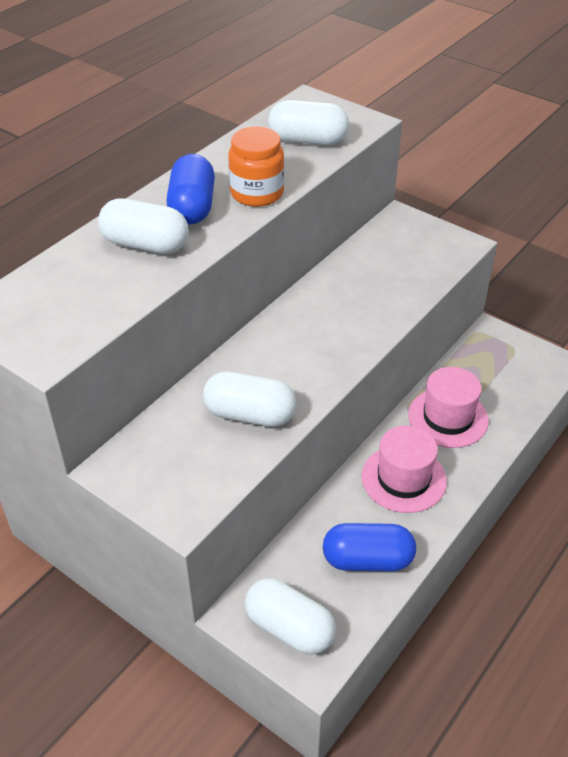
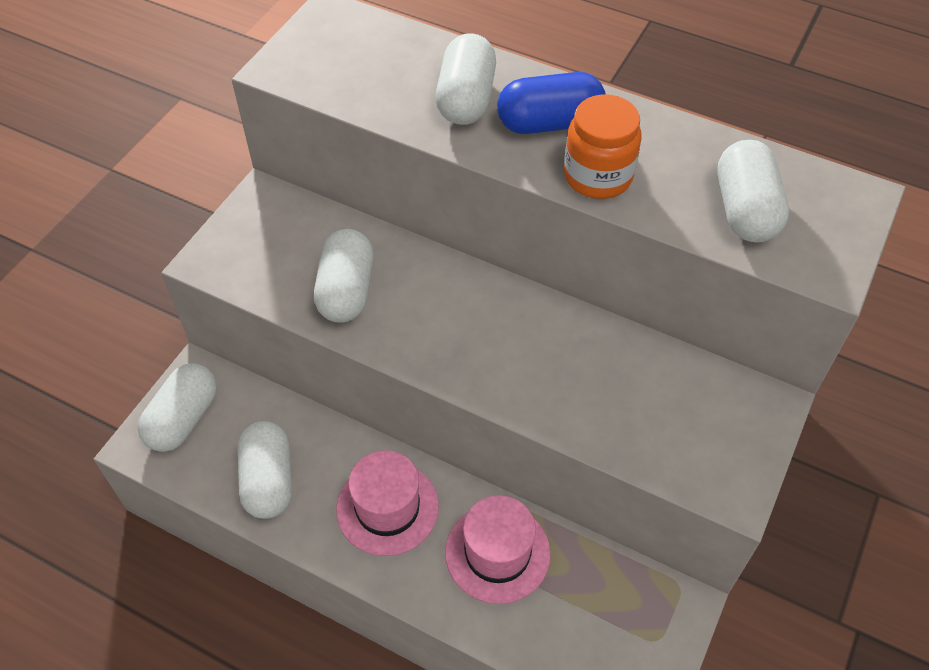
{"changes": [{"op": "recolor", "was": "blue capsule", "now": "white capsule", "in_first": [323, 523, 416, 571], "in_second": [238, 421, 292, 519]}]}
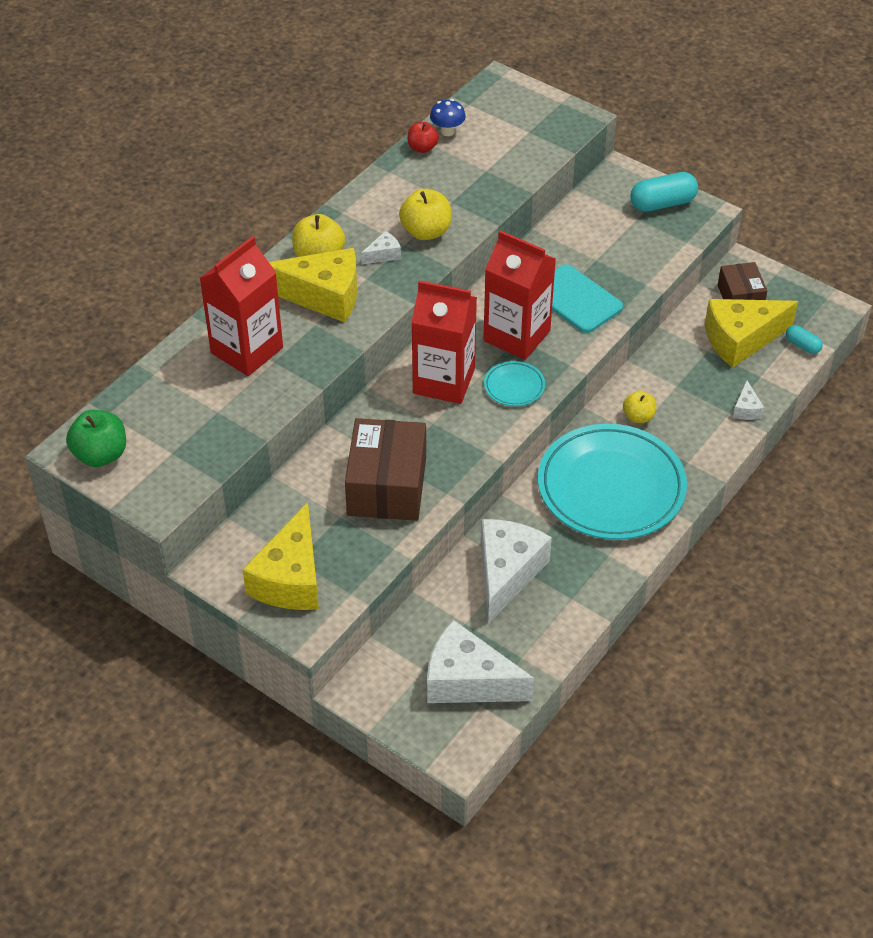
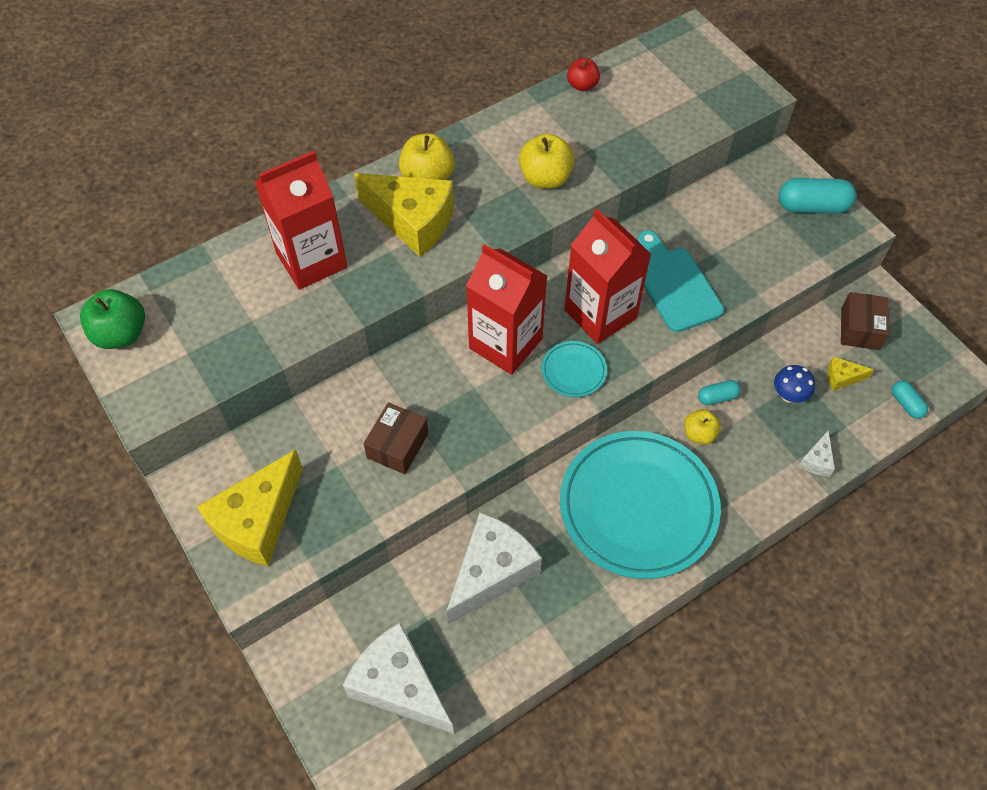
{"changes": [{"op": "resize", "was": "brown box", "in_first": [345, 418, 426, 521], "in_second": [363, 402, 428, 474], "ratio": 0.58}, {"op": "delete", "was": "white cheese", "in_first": [361, 231, 401, 264]}, {"op": "move", "was": "blue mushroom", "in_first": [430, 99, 466, 136], "in_second": [774, 365, 815, 403]}, {"op": "resize", "was": "yellow cheese", "in_first": [705, 299, 798, 368], "in_second": [827, 356, 874, 391], "ratio": 0.43}, {"op": "insert", "now": "turquoise capsule", "in_second": [698, 380, 741, 405]}]}
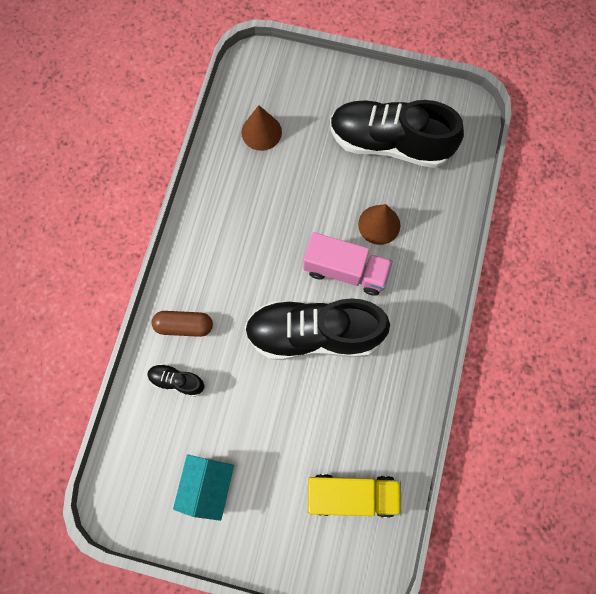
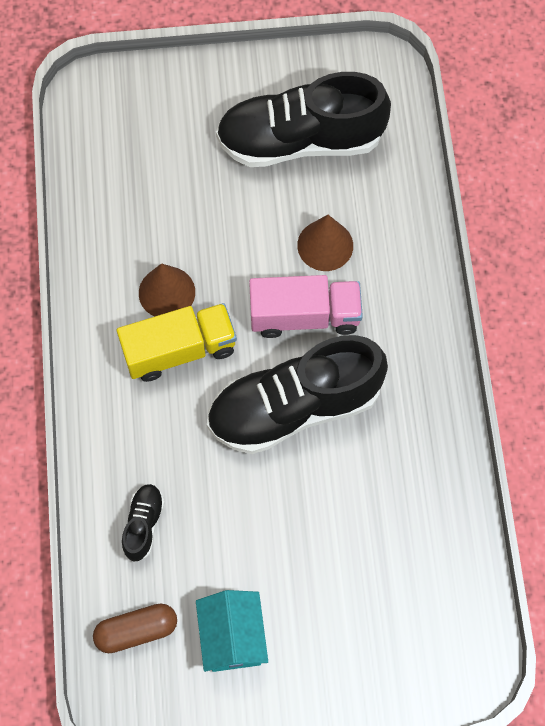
{"changes": [{"op": "rotate", "was": "black shoe", "in_first": [147, 363, 205, 397], "in_second": [122, 484, 164, 562], "clockwise": 105}, {"op": "move", "was": "brown capsule", "in_first": [152, 311, 213, 337], "in_second": [93, 603, 177, 653]}, {"op": "move", "was": "brown cone", "in_first": [241, 105, 282, 151], "in_second": [139, 263, 195, 316]}, {"op": "move", "was": "yellow truck", "in_first": [307, 474, 401, 518], "in_second": [117, 303, 237, 382]}]}
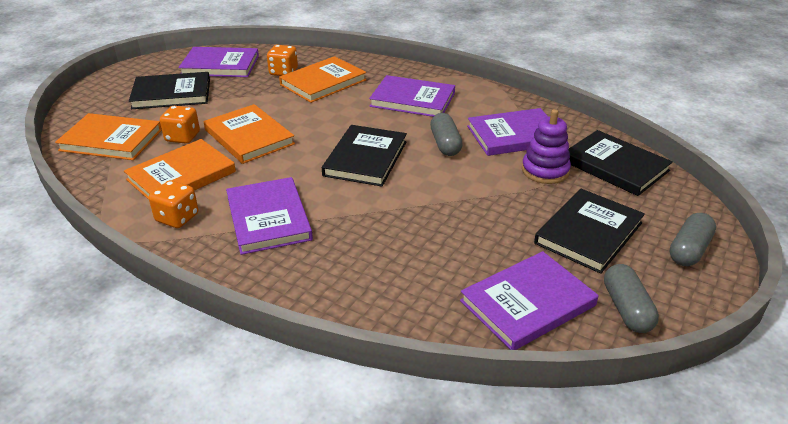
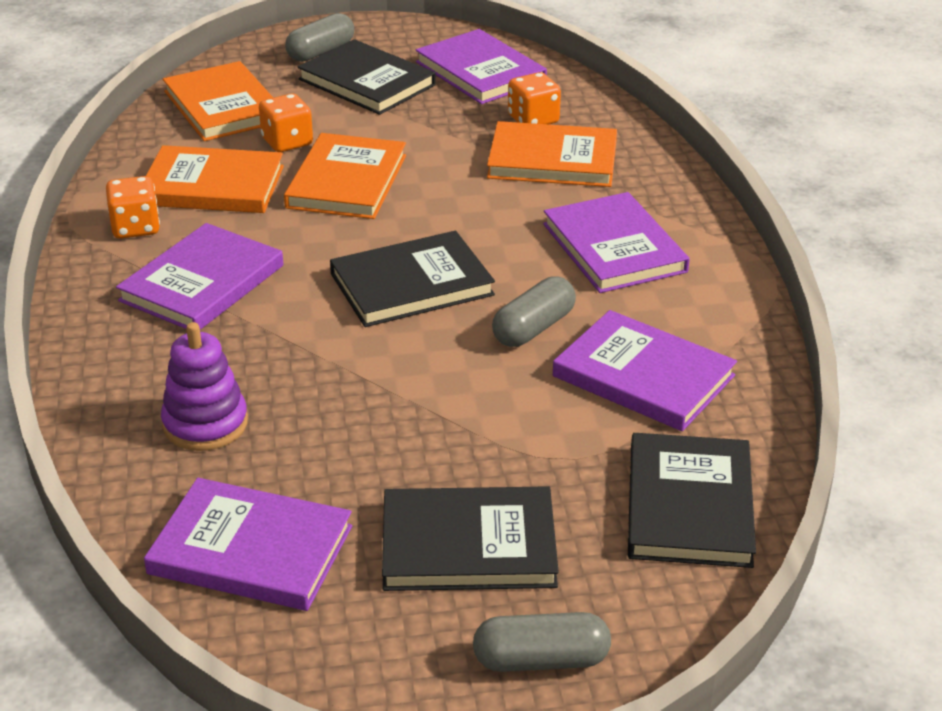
{"changes": [{"op": "move", "was": "purple stacking toy", "in_first": [522, 109, 571, 184], "in_second": [161, 322, 248, 451]}, {"op": "move", "was": "grey capsule", "in_first": [604, 264, 659, 333], "in_second": [285, 13, 354, 62]}]}
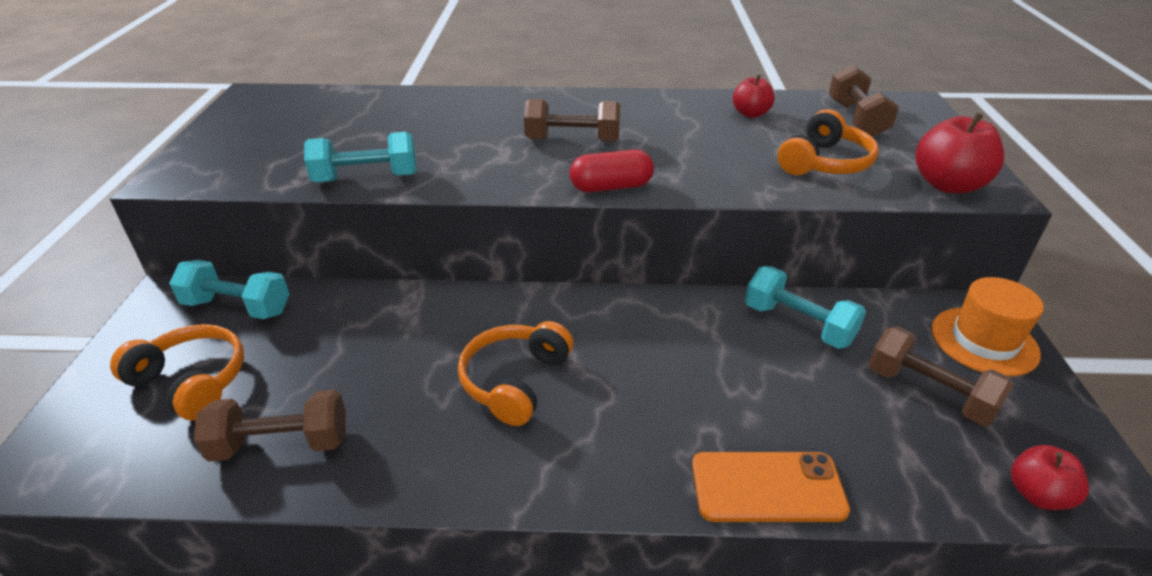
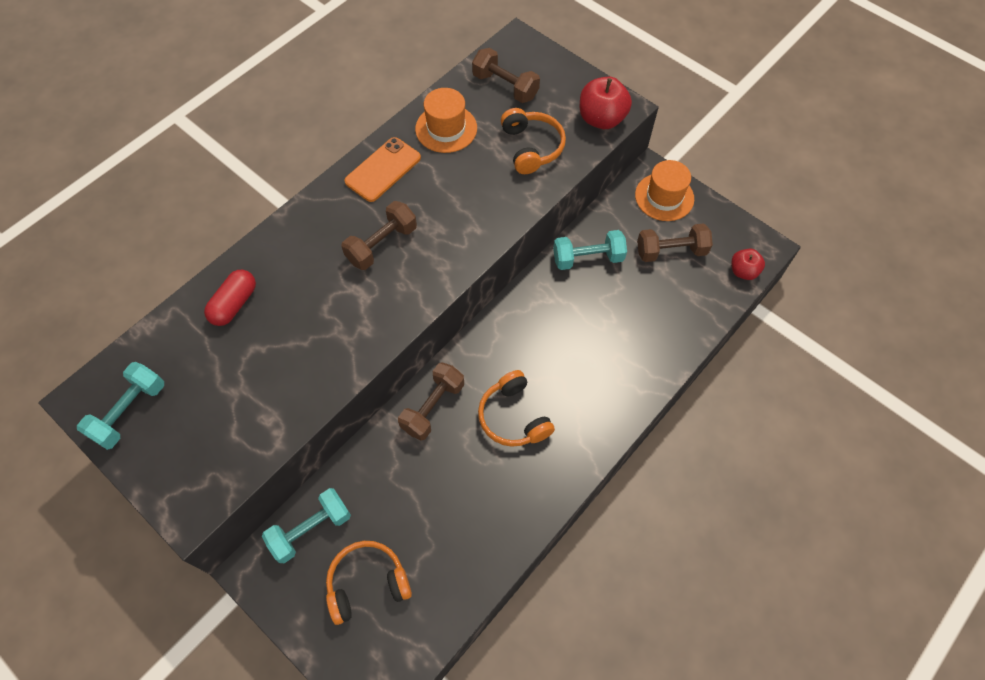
{"changes": [{"op": "move", "was": "brown dumbbell", "in_first": [194, 390, 346, 462], "in_second": [398, 362, 464, 441]}, {"op": "move", "was": "turquoise dumbbell", "in_first": [304, 132, 417, 182], "in_second": [77, 362, 164, 450]}, {"op": "move", "was": "red capsule", "in_first": [570, 149, 654, 192], "in_second": [204, 270, 256, 326]}, {"op": "move", "was": "orange phone", "in_first": [692, 452, 850, 522], "in_second": [344, 137, 421, 202]}, {"op": "replace", "was": "red apple", "now": "orange hat", "in_first": [733, 75, 775, 118], "in_second": [415, 88, 477, 153]}]}
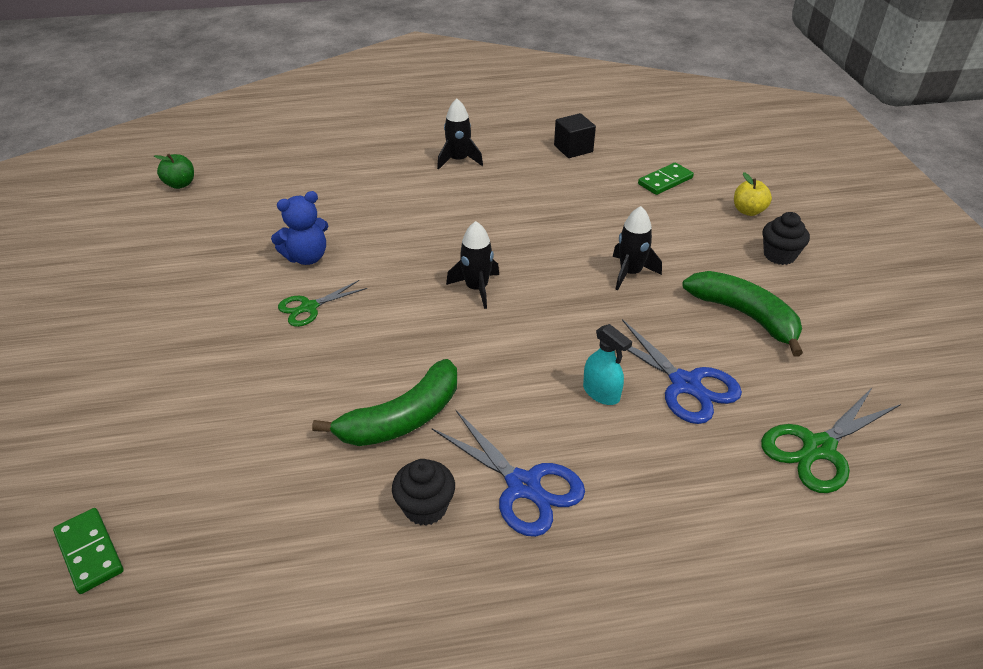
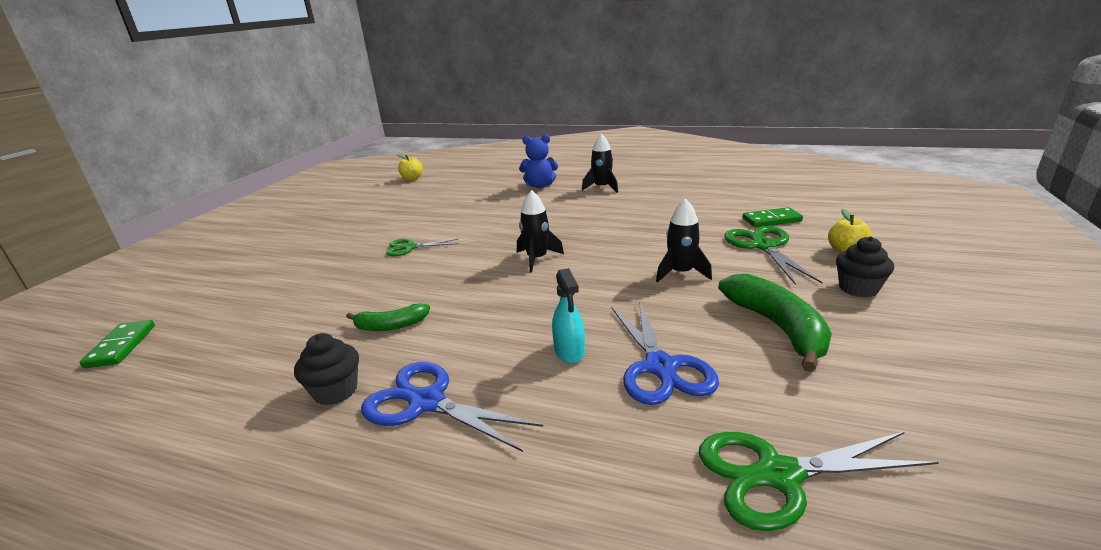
{"changes": [{"op": "recolor", "was": "green apple", "now": "yellow apple", "in_first": [154, 154, 194, 189], "in_second": [397, 155, 423, 180]}, {"op": "move", "was": "blue teddy bear", "in_first": [271, 191, 328, 265], "in_second": [519, 134, 558, 188]}, {"op": "resize", "was": "green banana", "in_first": [312, 359, 457, 446], "in_second": [346, 303, 430, 331], "ratio": 0.58}, {"op": "rotate", "was": "blue scissors", "in_first": [432, 410, 585, 537], "in_second": [361, 362, 543, 452], "clockwise": 135}, {"op": "delete", "was": "black cube", "in_first": [554, 113, 596, 158]}, {"op": "insert", "now": "green scissors", "in_second": [724, 226, 822, 285]}]}
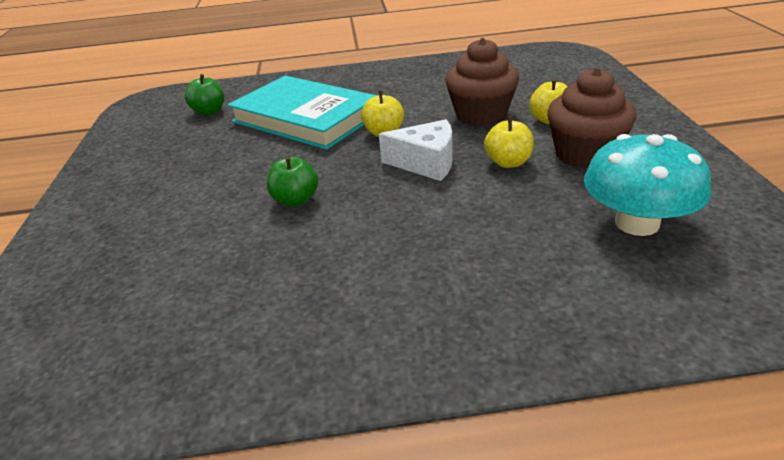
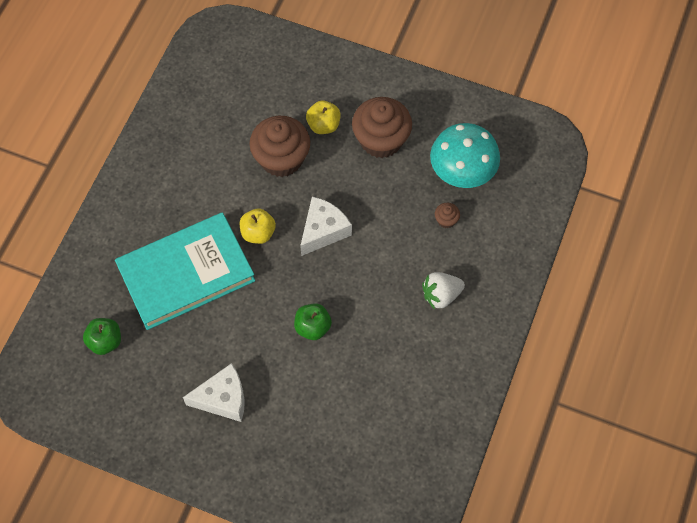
{"changes": [{"op": "delete", "was": "yellow apple", "in_first": [484, 116, 534, 168]}, {"op": "insert", "now": "white cheese", "in_second": [183, 363, 245, 422]}, {"op": "insert", "now": "white strawberry", "in_second": [422, 272, 465, 310]}, {"op": "insert", "now": "brown cupcake", "in_second": [435, 203, 460, 228]}]}
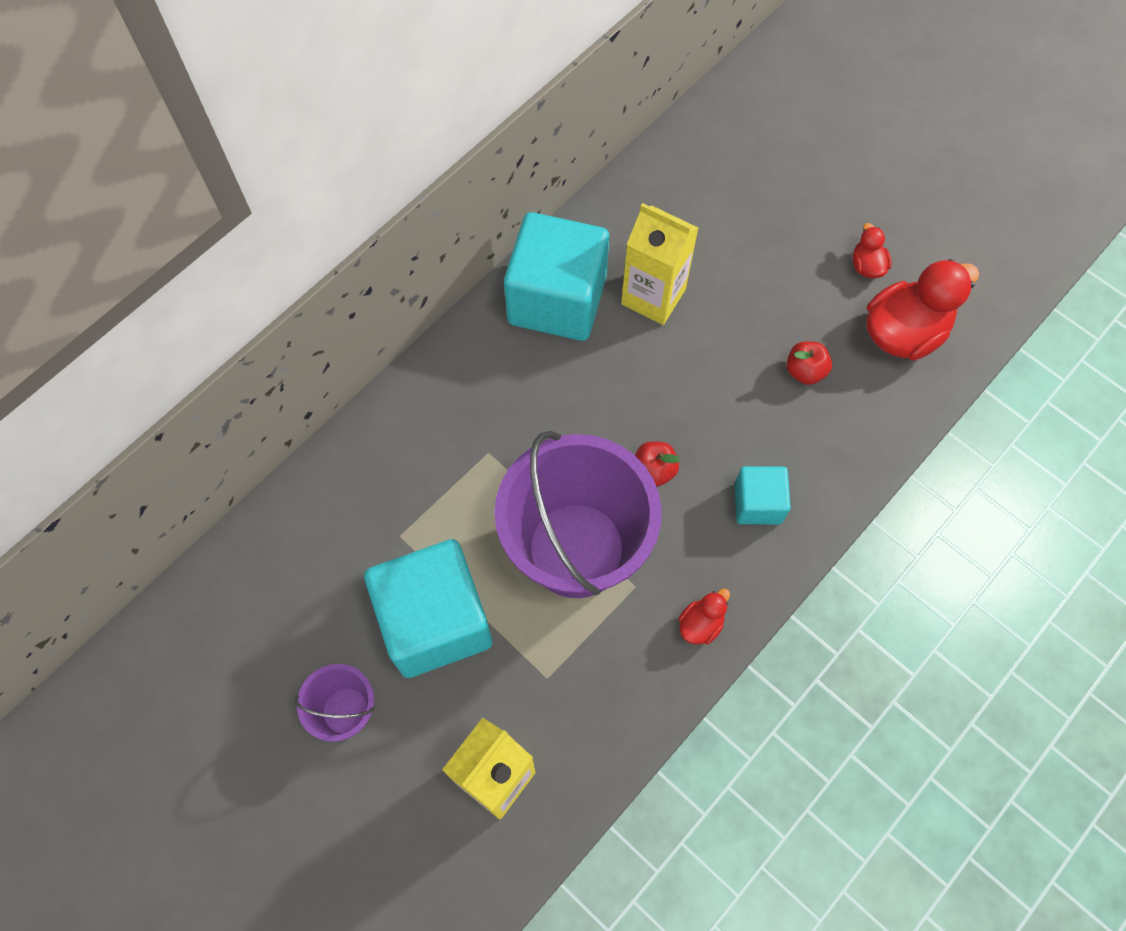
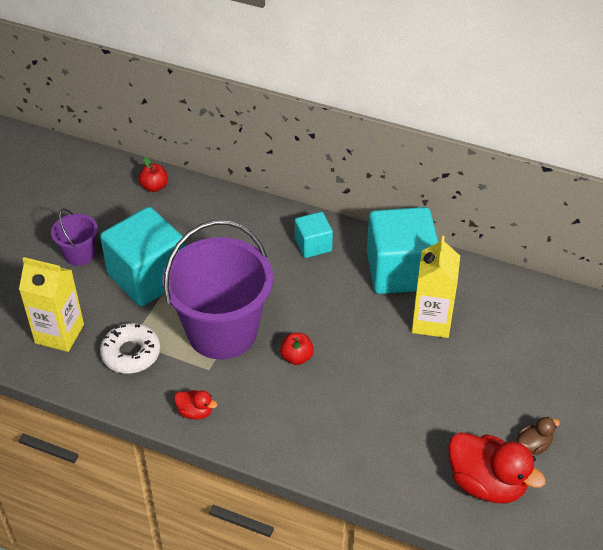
{"changes": [{"op": "move", "was": "turquoise cube", "in_first": [734, 466, 791, 525], "in_second": [295, 212, 333, 258]}, {"op": "move", "was": "red apple", "in_first": [787, 341, 832, 385], "in_second": [139, 157, 168, 192]}, {"op": "recolor", "was": "red duck", "now": "brown duck", "in_first": [853, 223, 892, 278], "in_second": [517, 417, 560, 455]}, {"op": "insert", "now": "white donut", "in_second": [100, 323, 160, 374]}]}
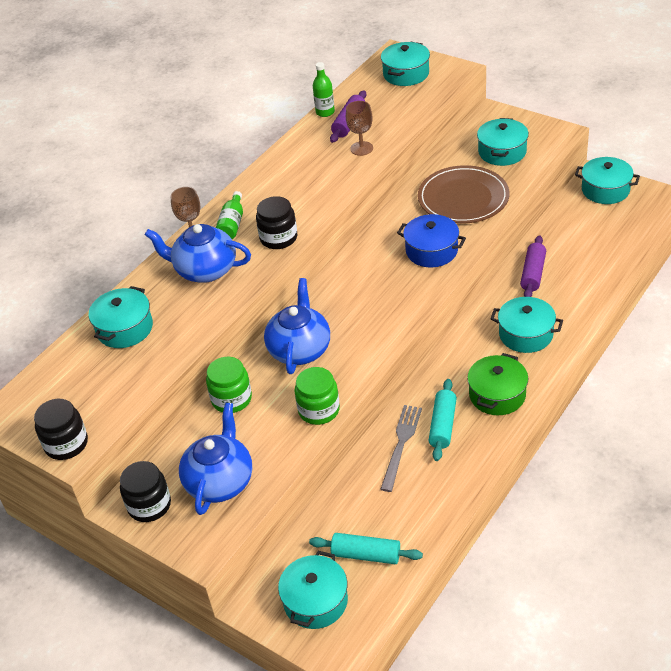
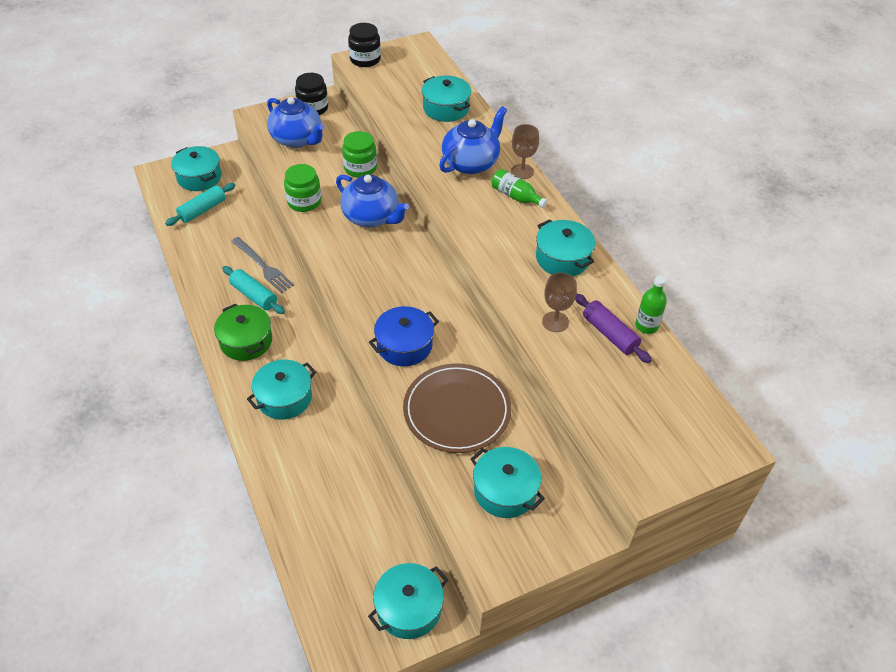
{"changes": [{"op": "delete", "was": "black jar", "in_first": [256, 196, 297, 249]}, {"op": "move", "was": "turquoise pot", "in_first": [381, 42, 430, 86], "in_second": [536, 219, 595, 276]}, {"op": "delete", "was": "purple rolling pin", "in_first": [520, 235, 546, 297]}]}
